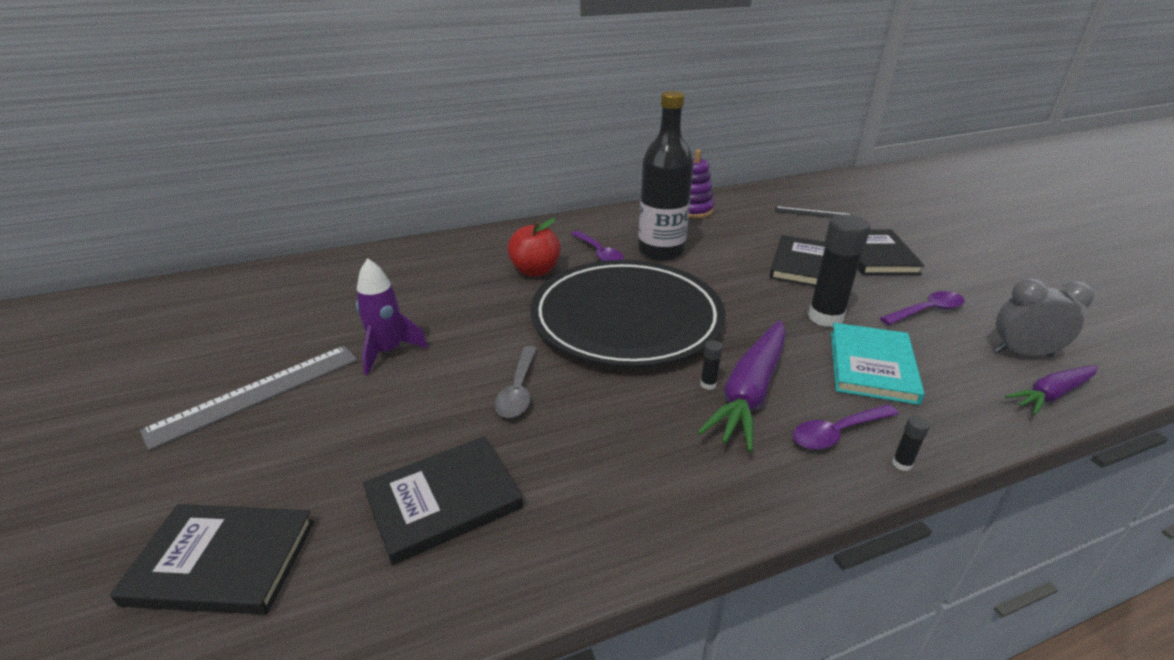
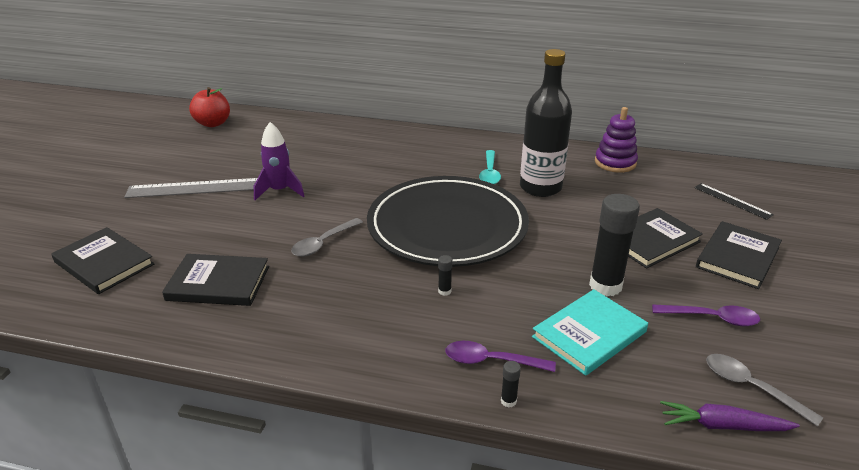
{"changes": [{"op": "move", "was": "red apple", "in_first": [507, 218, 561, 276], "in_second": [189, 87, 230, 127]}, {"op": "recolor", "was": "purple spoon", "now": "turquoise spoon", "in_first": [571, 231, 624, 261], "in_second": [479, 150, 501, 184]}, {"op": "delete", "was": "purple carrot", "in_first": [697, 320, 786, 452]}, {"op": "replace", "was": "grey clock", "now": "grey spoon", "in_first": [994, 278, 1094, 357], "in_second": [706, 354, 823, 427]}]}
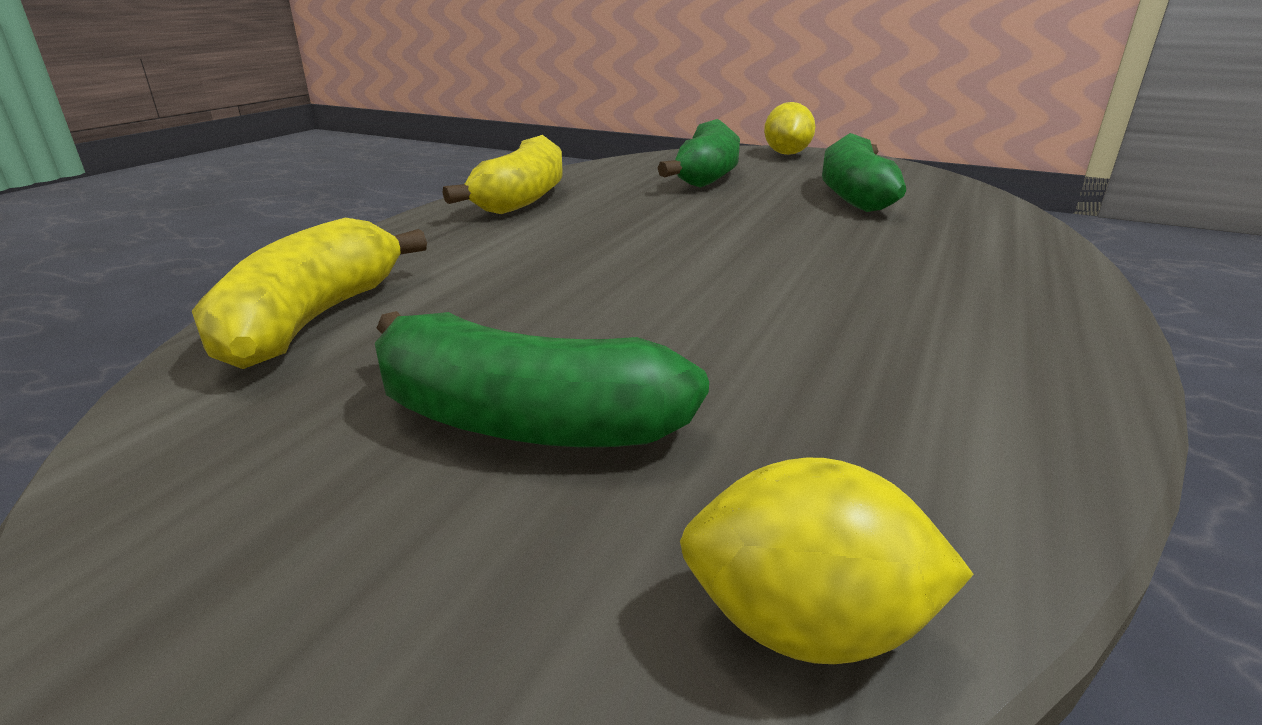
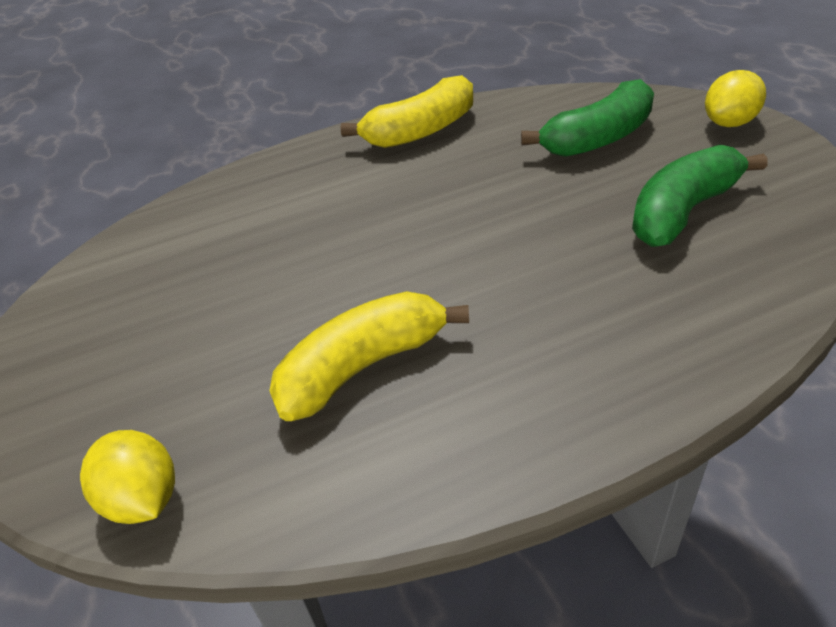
{"changes": [{"op": "move", "was": "yellow banana", "in_first": [192, 218, 427, 369], "in_second": [270, 291, 469, 421]}, {"op": "delete", "was": "green banana", "in_first": [375, 311, 709, 448]}]}
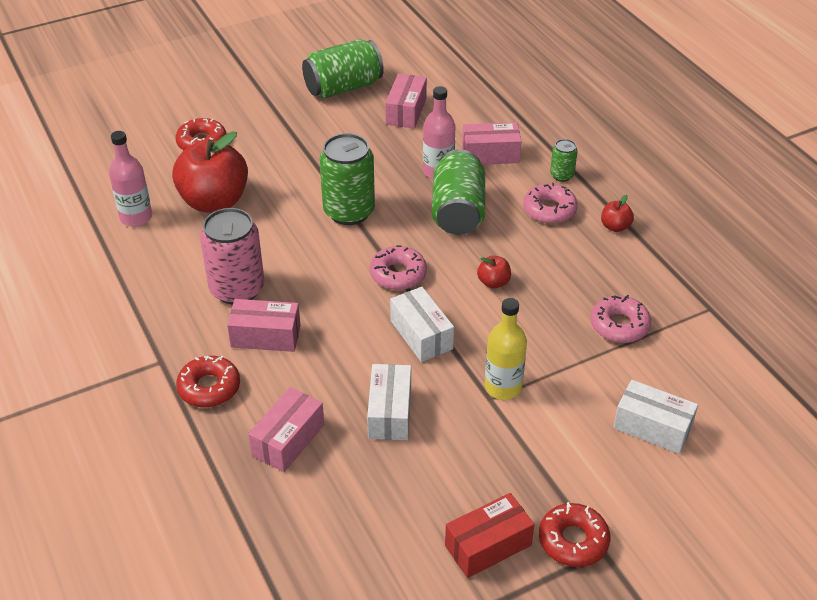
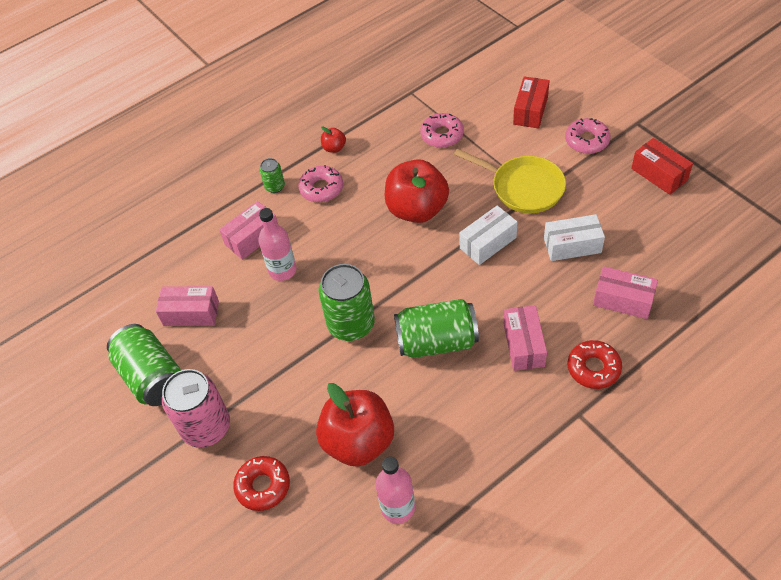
{"changes": [{"op": "move", "was": "pink can", "in_first": [200, 208, 265, 305], "in_second": [162, 369, 230, 448]}, {"op": "move", "was": "pink donut", "in_first": [370, 245, 427, 290], "in_second": [565, 118, 610, 154]}, {"op": "move", "was": "green can", "in_first": [432, 149, 485, 235], "in_second": [394, 299, 479, 358]}, {"op": "rotate", "was": "pink box", "in_first": [462, 122, 522, 165], "in_second": [219, 201, 278, 260], "clockwise": 60}, {"op": "resize", "was": "red apple", "in_first": [477, 256, 511, 289], "in_second": [385, 159, 449, 223], "ratio": 2.35}, {"op": "replace", "was": "yellow bottle", "now": "yellow pan", "in_first": [485, 298, 527, 400], "in_second": [454, 149, 566, 213]}, {"op": "delete", "was": "red donut", "in_first": [539, 502, 610, 567]}, {"op": "recolor", "was": "white box", "now": "red box", "in_first": [613, 380, 698, 454], "in_second": [513, 76, 550, 129]}]}
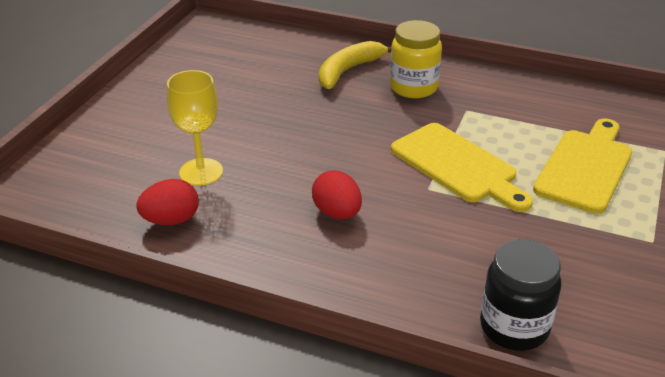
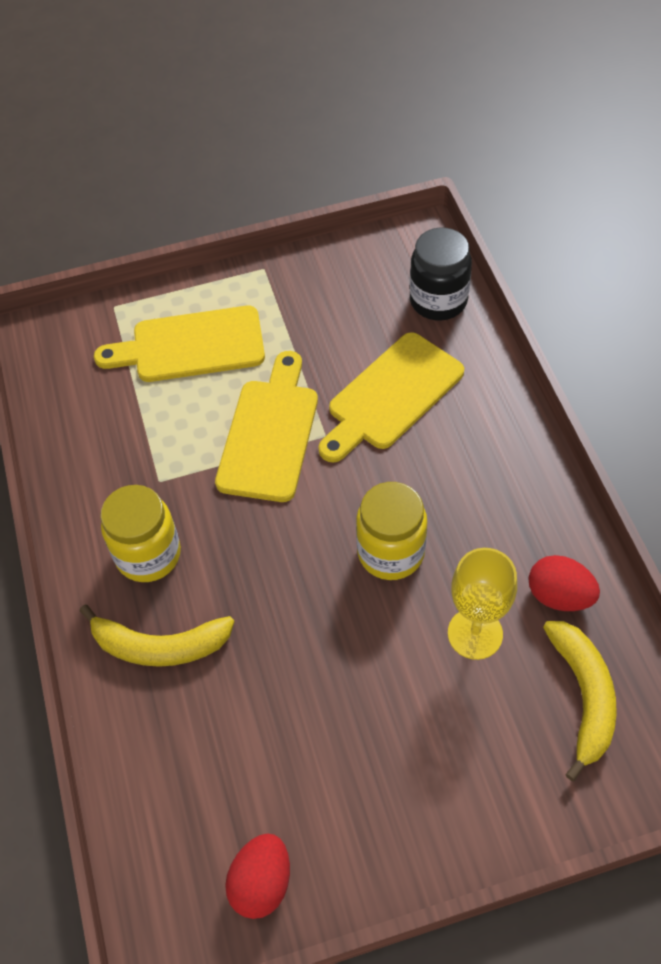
{"changes": [{"op": "move", "was": "red egg", "in_first": [312, 170, 362, 219], "in_second": [225, 833, 290, 919]}, {"op": "insert", "now": "yellow cutting board", "in_second": [318, 332, 464, 463]}, {"op": "insert", "now": "yellow jar", "in_second": [356, 482, 427, 580]}, {"op": "insert", "now": "yellow banana", "in_second": [543, 621, 617, 781]}]}
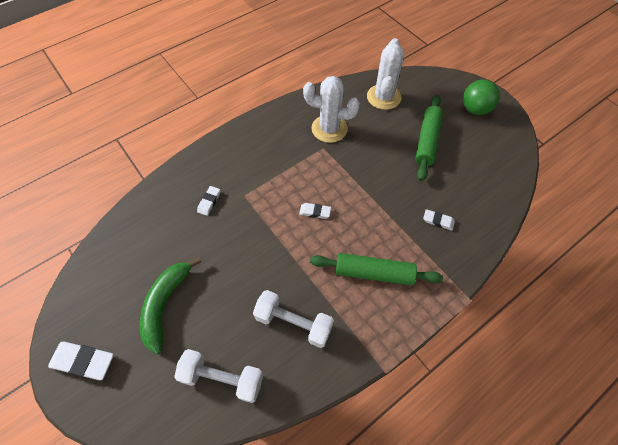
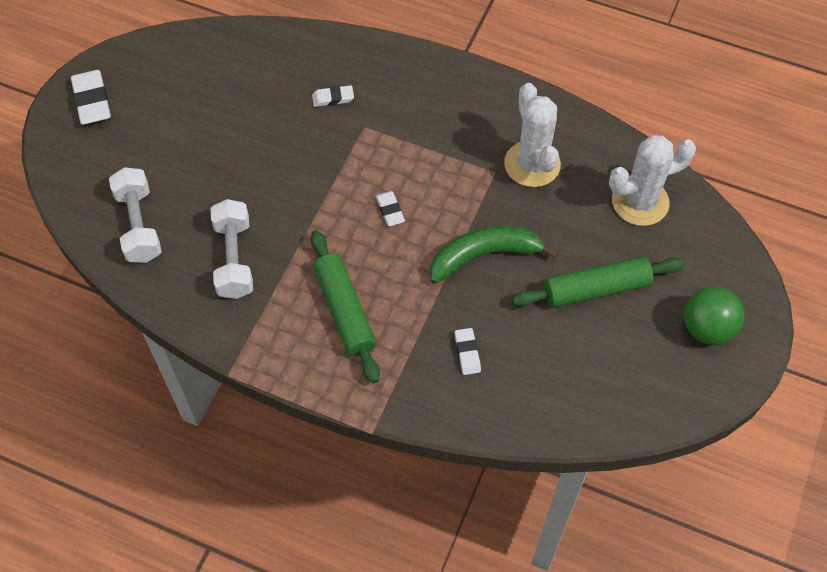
{"changes": [{"op": "move", "was": "green banana", "in_first": [140, 258, 201, 354], "in_second": [430, 226, 559, 284]}]}
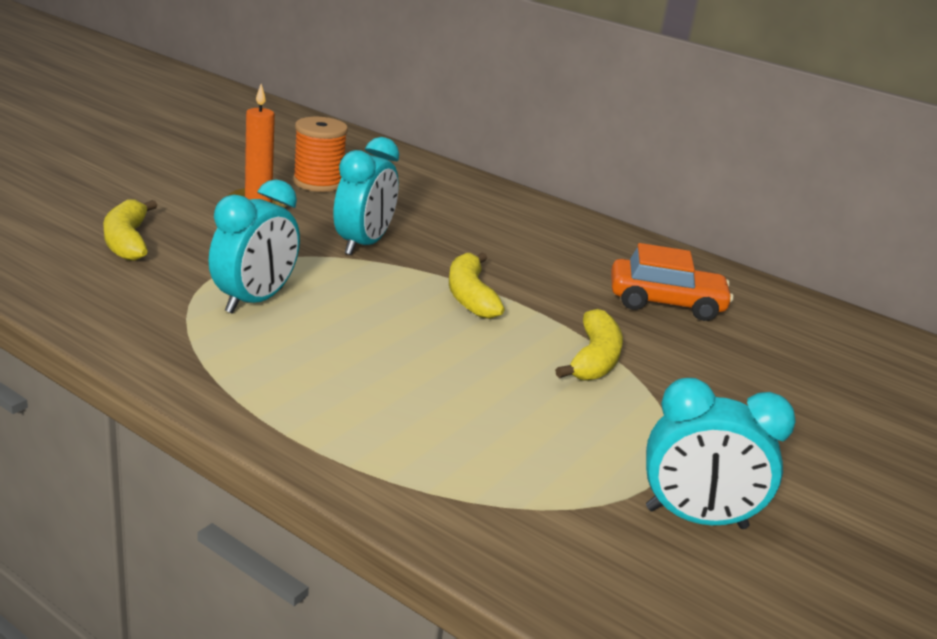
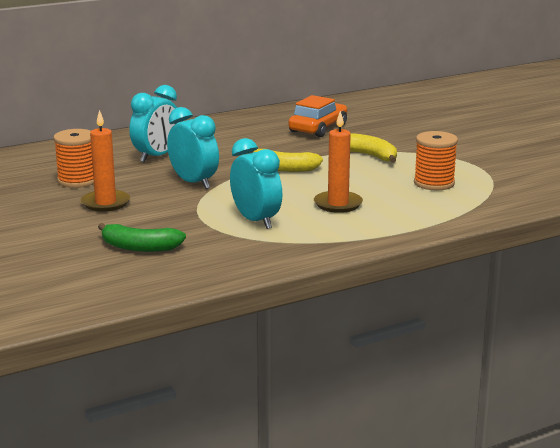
{"changes": [{"op": "recolor", "was": "yellow banana", "now": "green banana", "in_first": [103, 199, 157, 261], "in_second": [98, 223, 186, 252]}, {"op": "move", "was": "turquoise clock", "in_first": [646, 378, 795, 529], "in_second": [129, 85, 177, 163]}, {"op": "insert", "now": "orange candle", "in_second": [314, 111, 363, 213]}, {"op": "insert", "now": "orange spool", "in_second": [414, 131, 458, 190]}]}
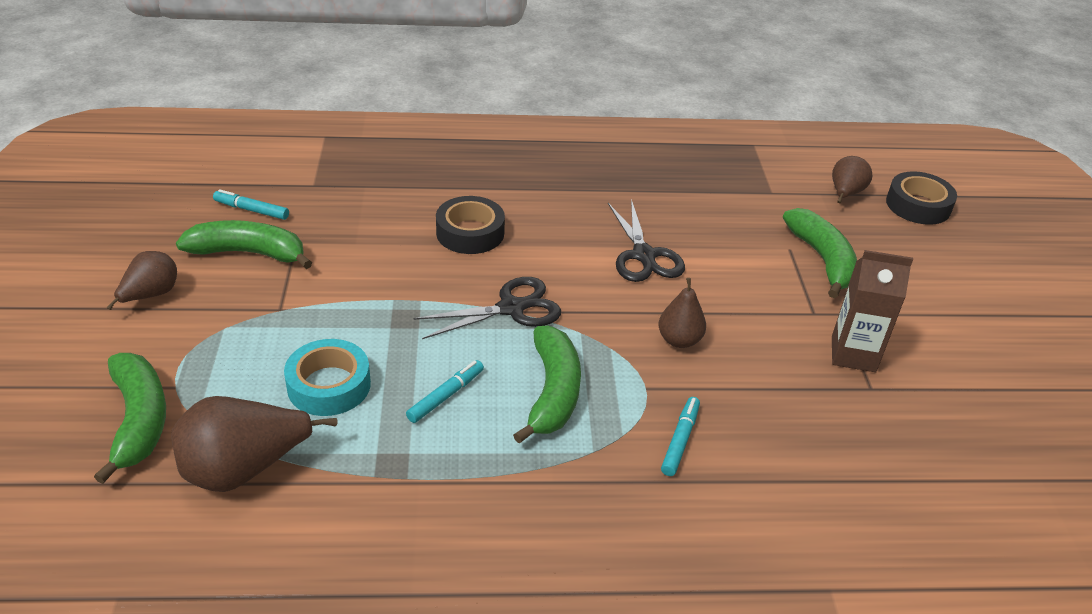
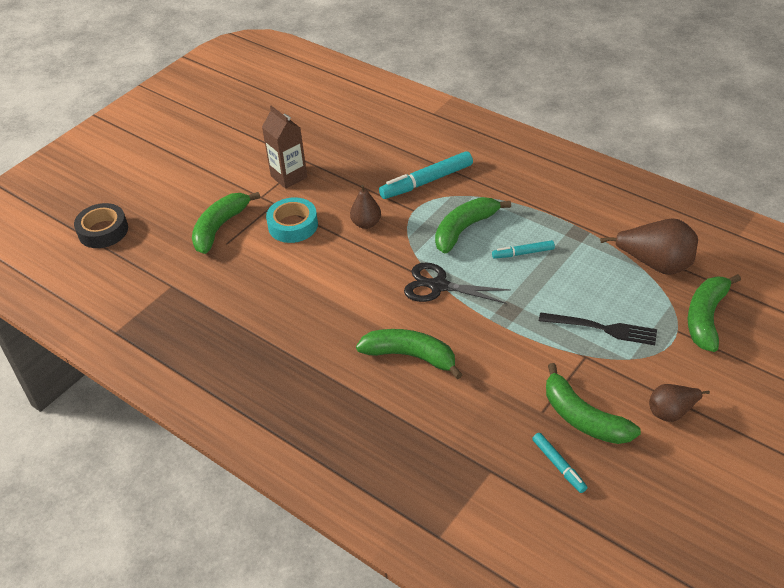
{"changes": [{"op": "move", "was": "turquoise tape", "in_first": [284, 339, 371, 416], "in_second": [266, 197, 318, 243]}, {"op": "replace", "was": "black tape", "now": "green banana", "in_first": [436, 196, 505, 254], "in_second": [356, 329, 463, 379]}, {"op": "delete", "was": "black scissors", "in_first": [608, 199, 685, 282]}, {"op": "resize", "was": "turquoise marker", "in_first": [661, 397, 700, 476], "in_second": [379, 151, 473, 199], "ratio": 1.77}, {"op": "delete", "was": "brown pear", "in_first": [832, 156, 872, 203]}, {"op": "insert", "now": "black fork", "in_second": [539, 312, 657, 345]}]}
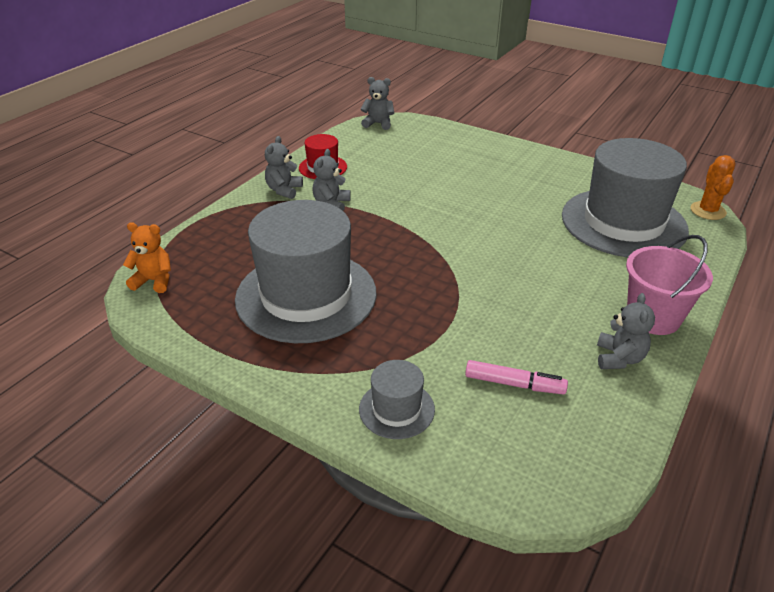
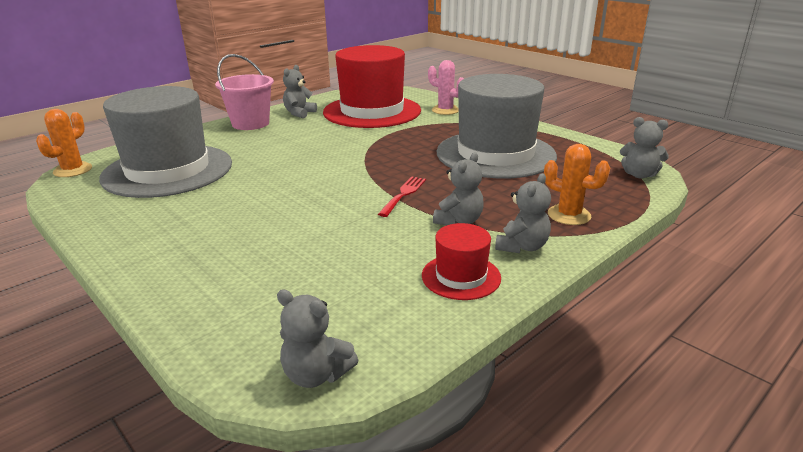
{"changes": [{"op": "recolor", "was": "orange teddy bear", "now": "grey teddy bear", "in_first": [123, 222, 171, 293], "in_second": [620, 117, 669, 179]}, {"op": "replace", "was": "grey hat", "now": "pink cactus", "in_first": [359, 360, 435, 439], "in_second": [428, 60, 464, 115]}, {"op": "replace", "was": "pink marker", "now": "red hat", "in_first": [465, 360, 568, 395], "in_second": [323, 45, 421, 128]}, {"op": "insert", "now": "red fork", "in_second": [378, 176, 426, 217]}, {"op": "insert", "now": "orange cactus", "in_second": [544, 144, 610, 225]}]}
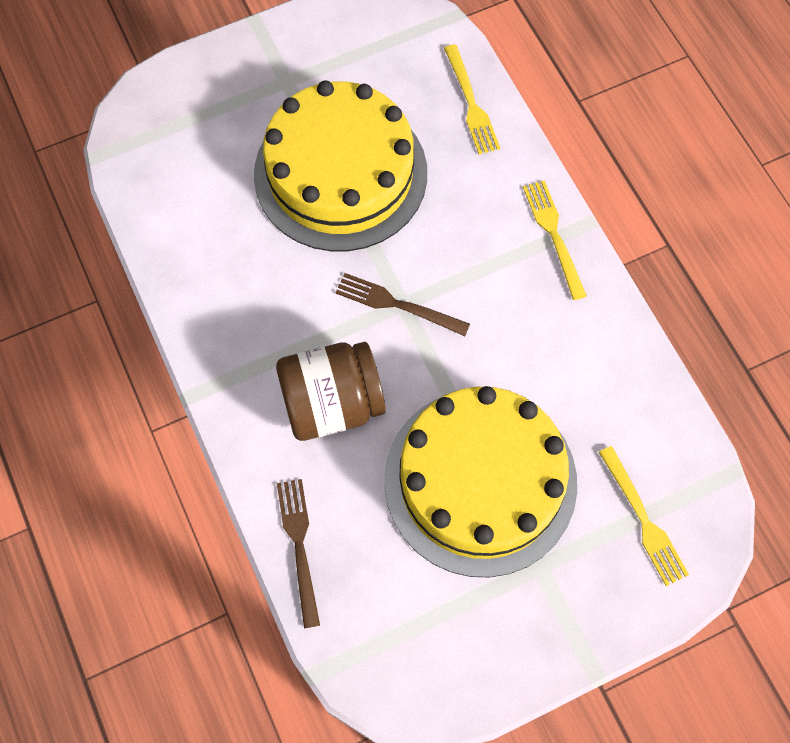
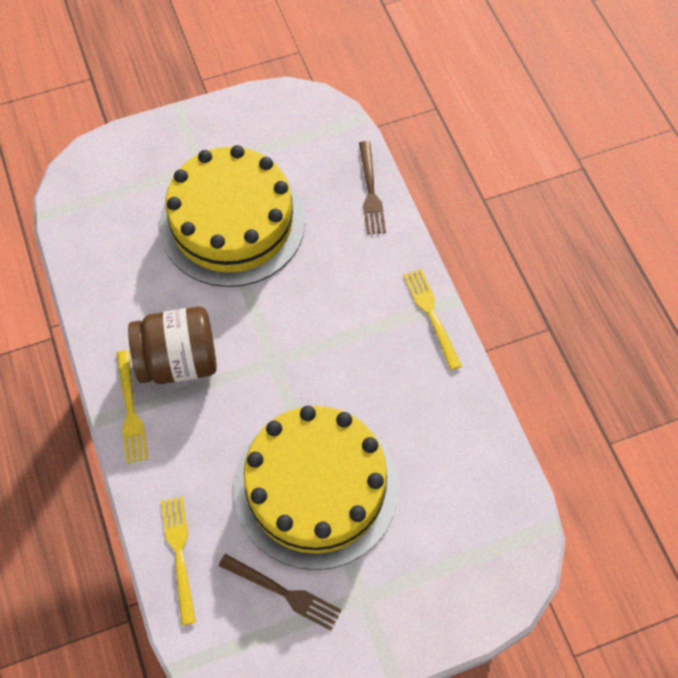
{"changes": [{"op": "move", "was": "brown jar", "in_first": [276, 342, 386, 441], "in_second": [128, 306, 217, 384]}, {"op": "move", "was": "brown fork", "in_first": [335, 273, 470, 336], "in_second": [219, 554, 341, 630]}, {"op": "move", "was": "yellow fork", "in_first": [599, 446, 689, 586], "in_second": [403, 269, 462, 370]}]}
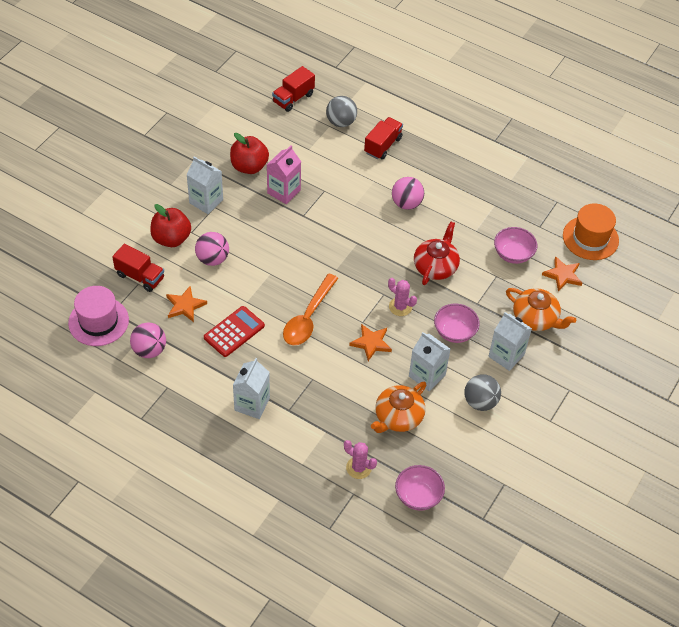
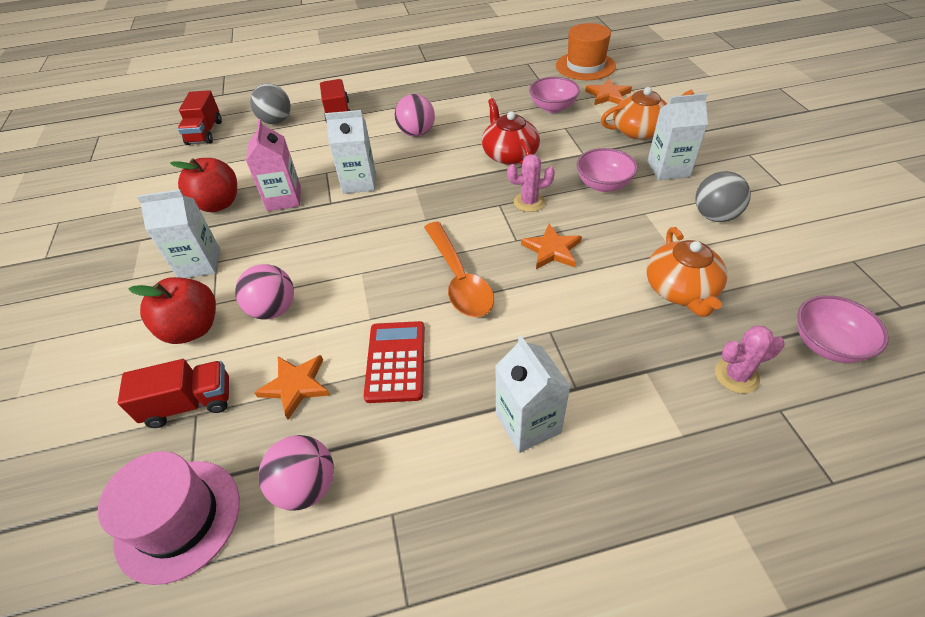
{"changes": [{"op": "move", "was": "white carton", "in_first": [409, 332, 450, 391], "in_second": [325, 110, 376, 194]}]}
